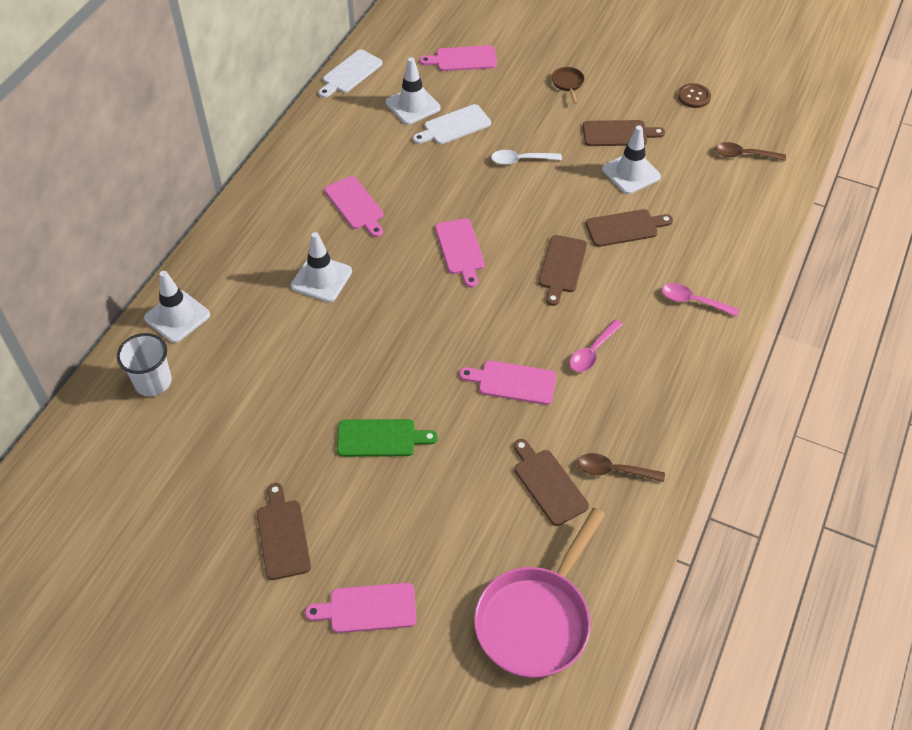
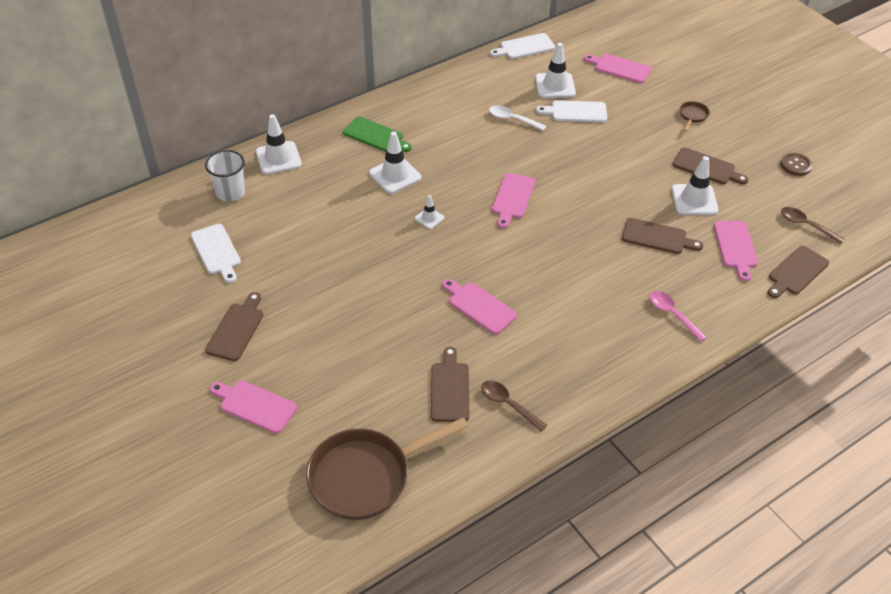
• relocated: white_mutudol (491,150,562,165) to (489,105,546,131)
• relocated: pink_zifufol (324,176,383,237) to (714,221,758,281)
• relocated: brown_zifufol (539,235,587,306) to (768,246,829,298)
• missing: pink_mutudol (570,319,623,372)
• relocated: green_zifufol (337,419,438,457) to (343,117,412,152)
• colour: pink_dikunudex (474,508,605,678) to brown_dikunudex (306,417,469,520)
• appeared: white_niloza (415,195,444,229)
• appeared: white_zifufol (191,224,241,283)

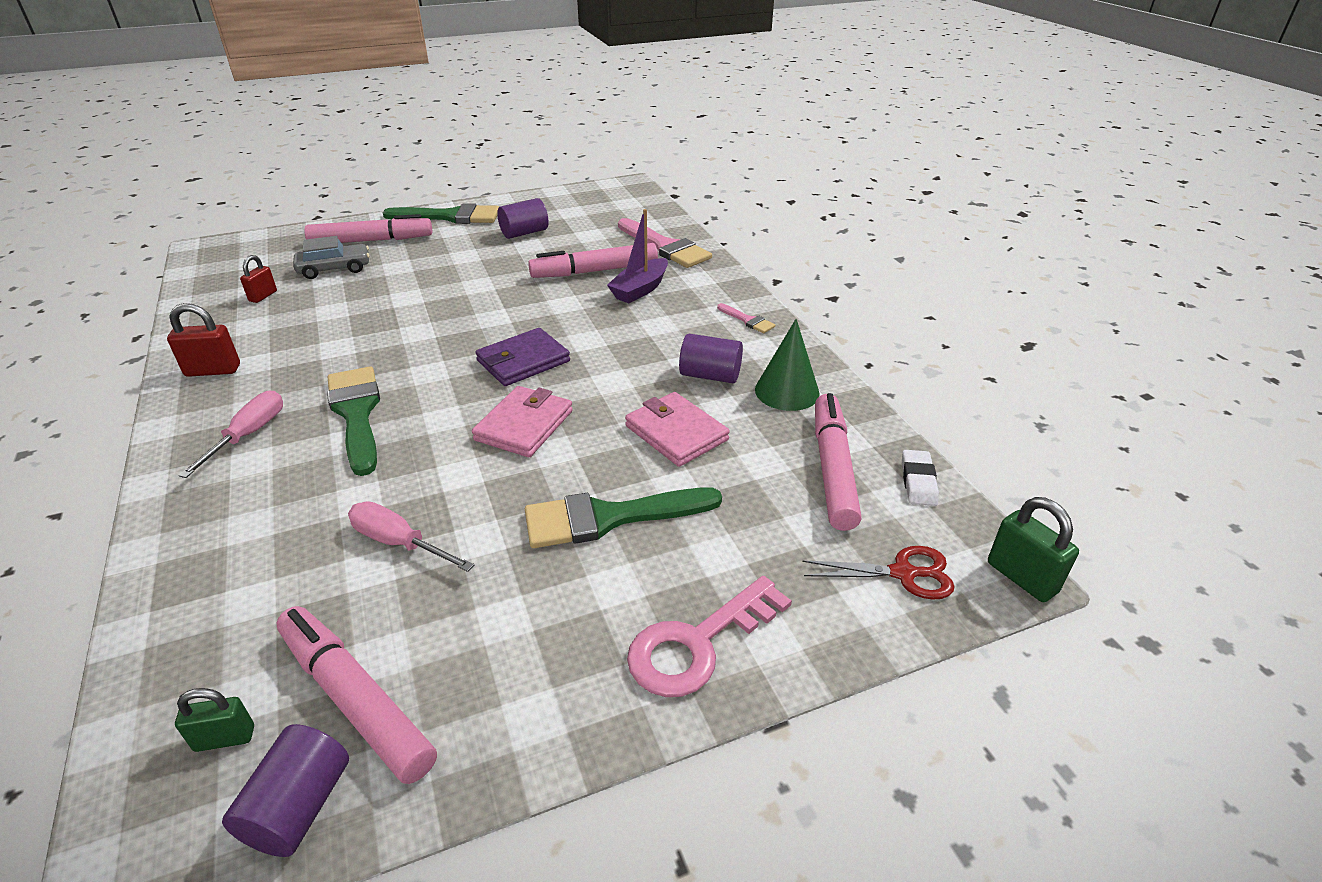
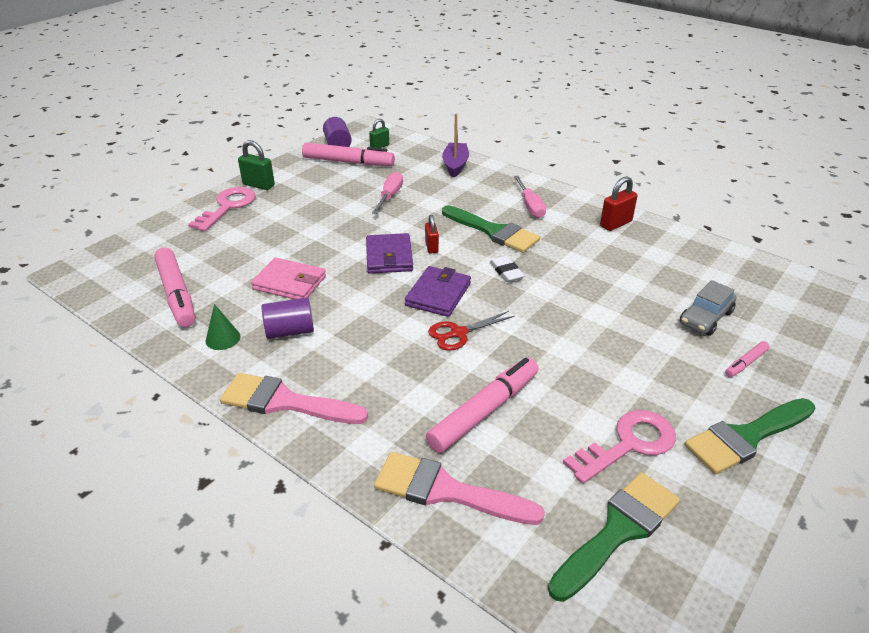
• exchanged: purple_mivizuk (497,198,548,239) to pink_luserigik (563,410,676,484)
• relocated: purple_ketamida (607,209,668,303) to (442,114,469,178)
• size: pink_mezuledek (304,214,432,243) = (725,341,770,377) x0.48
• relocated: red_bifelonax (240,255,277,303) to (425,215,439,254)
• size: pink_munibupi (717,303,775,333) = (220,373,368,424) x2.11
• size: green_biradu (755,319,820,411) = (206,304,240,350) x0.64
• colour: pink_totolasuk (472,386,573,457) to purple_totolasuk (366,233,413,274)
• relocated: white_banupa (902,450,939,506) to (490,256,525,282)
• relocated: green_munibupi (525,487,722,548) to (548,472,680,602)
• relocated: green_bifelonax (988,497,1079,602) to (238,140,275,190)
• spun: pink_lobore (348,501,474,572) = (372,172,403,214) 75 degrees counterclockwise
• relocated: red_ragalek (802,546,955,600) to (428,311,515,351)

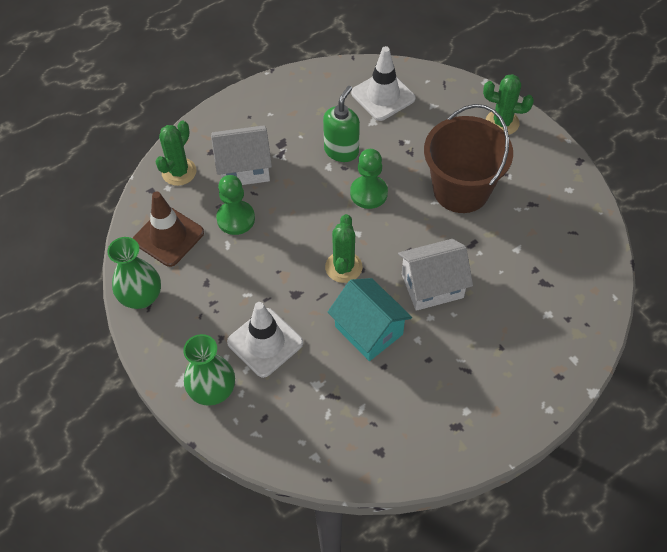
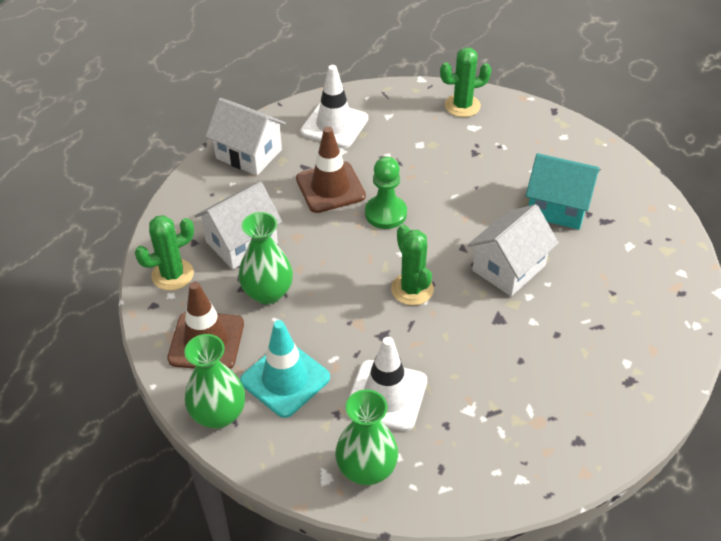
• exchanged: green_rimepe (323,86,360,162) to brown_niloza (296,127,366,213)
• missing: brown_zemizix (424,104,513,213)
• spun: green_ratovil (155,121,196,186) = (135,215,194,291) 60 degrees clockwise
• exchanged: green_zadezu (216,175,255,235) to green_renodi (238,212,293,305)
• relocated: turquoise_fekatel (328,278,412,361) to (526,153,599,230)
• appeared: white_fekatel (205,98,286,176)
• appeared: turquoise_niloza (240,320,330,418)

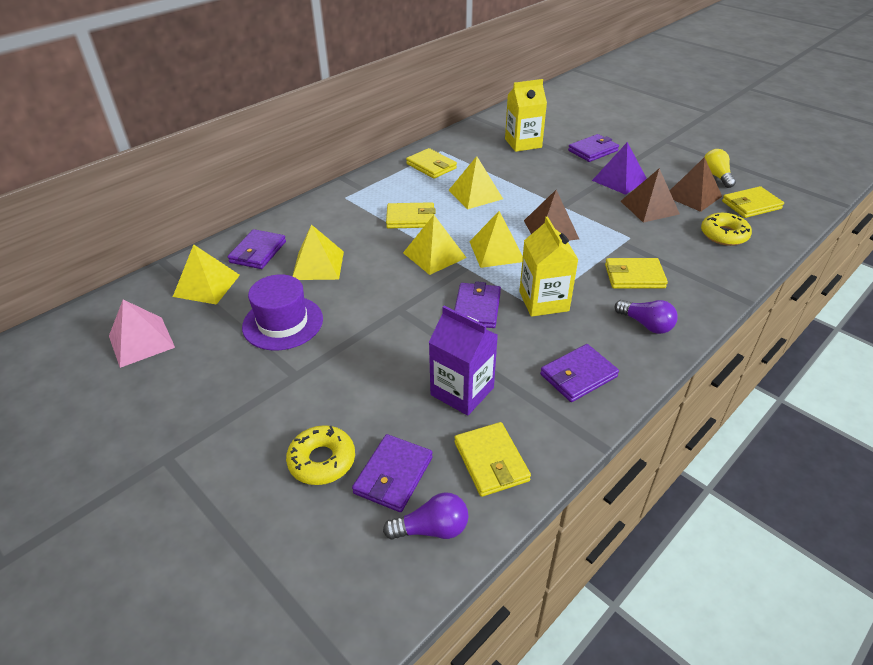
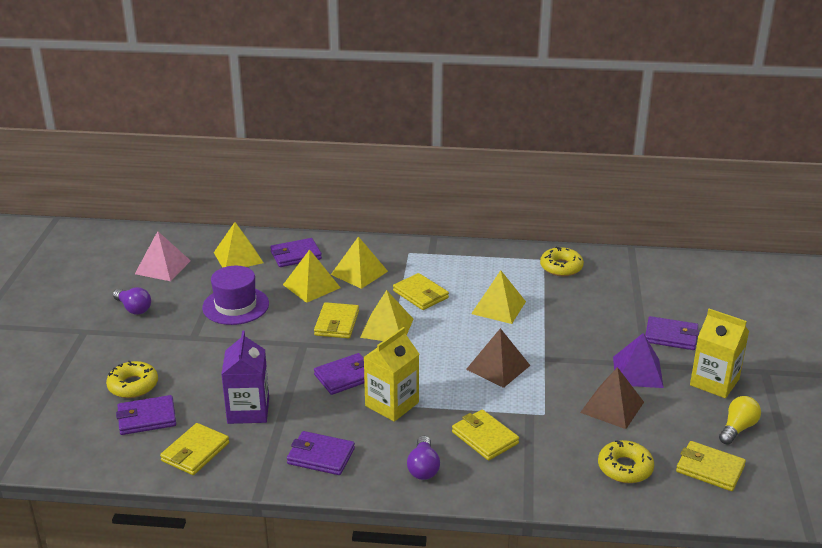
• relocated: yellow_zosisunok (505,79,547,152) to (690,308,749,398)
• relocated: yellow_totolasuk (406,148,457,179) to (314,302,359,338)
• missing: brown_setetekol (670,157,722,212)
• relocated: yellow_setetekol (469,211,523,268) to (331,236,388,289)
• relocated: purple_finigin (383,492,468,540) to (113,287,151,315)
• appeared: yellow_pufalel (540,247,584,276)

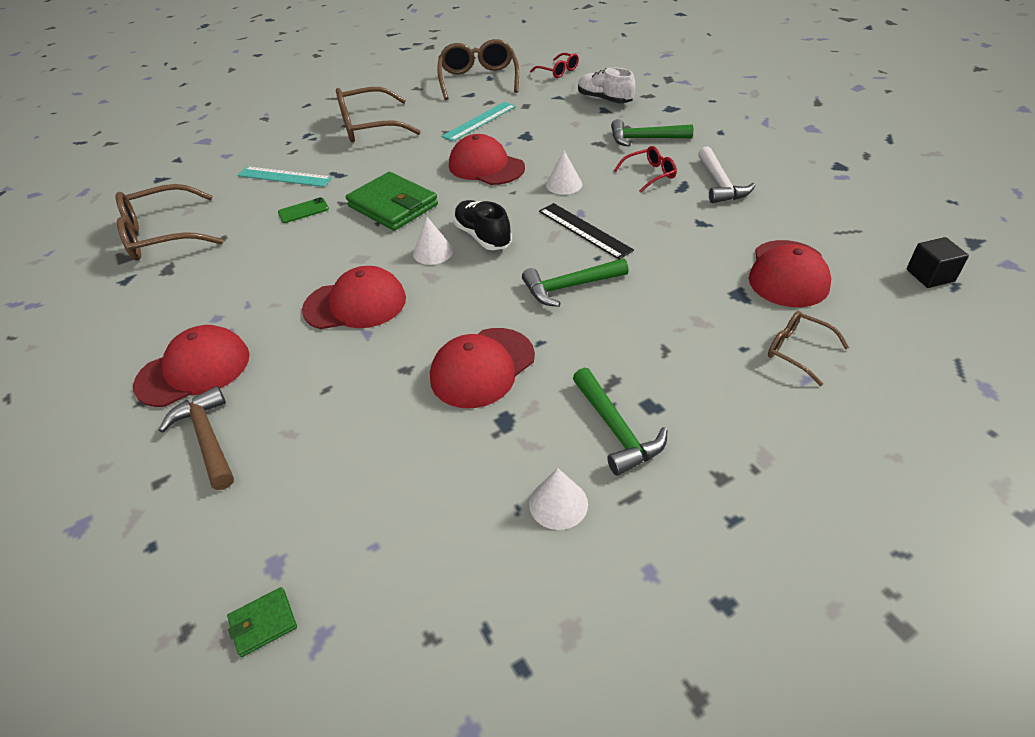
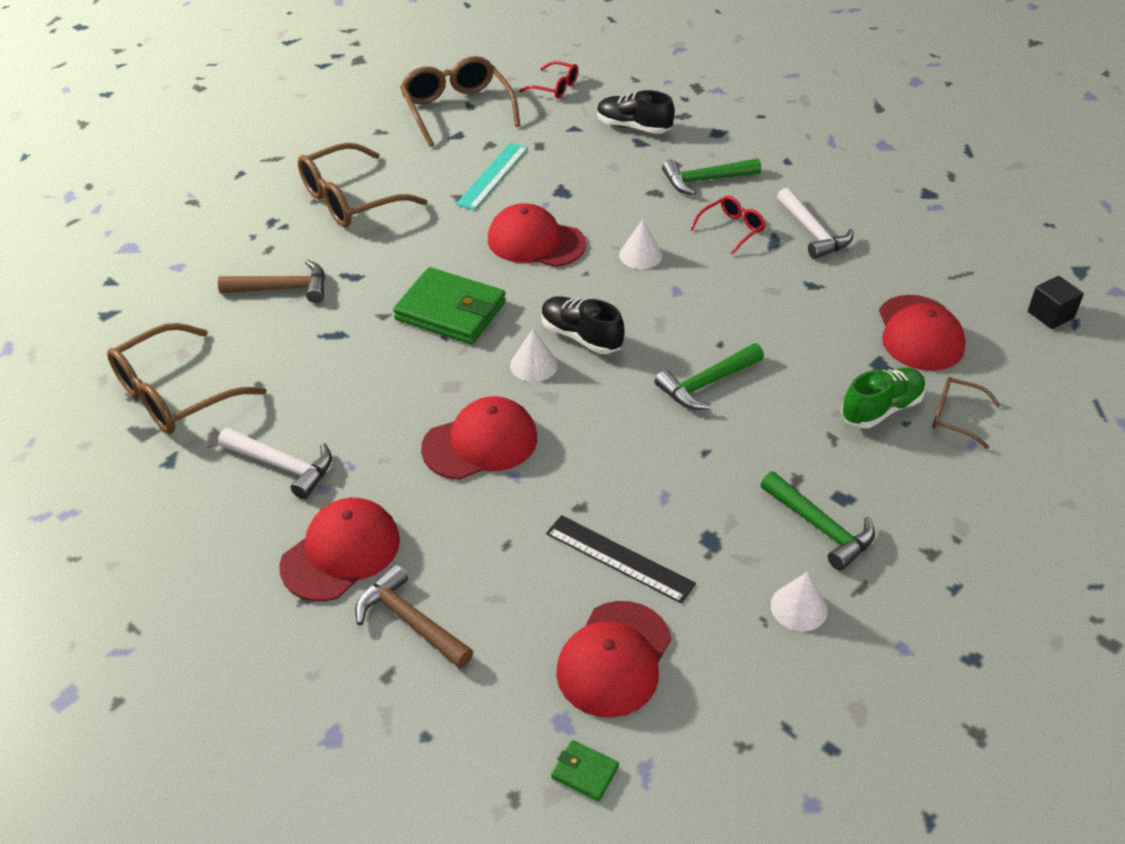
• colour: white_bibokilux (578,67,635,103) to black_bibokilux (597,90,675,134)
• exchanged: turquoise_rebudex (237,166,333,187) to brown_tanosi (218,260,325,303)
• missing: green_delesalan (278,197,329,223)
• relocated: black_rebudex (539,203,634,259) to (546,515,696,604)
• relocated: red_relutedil (430,328,535,408) to (556,601,671,718)
• spun: green_totolasuk (227,587,297,657) = (551,740,619,802) 75 degrees clockwise
• appeared: green_bibokilux (841,368,925,428)
• appeared: white_tanosi (218,428,332,499)

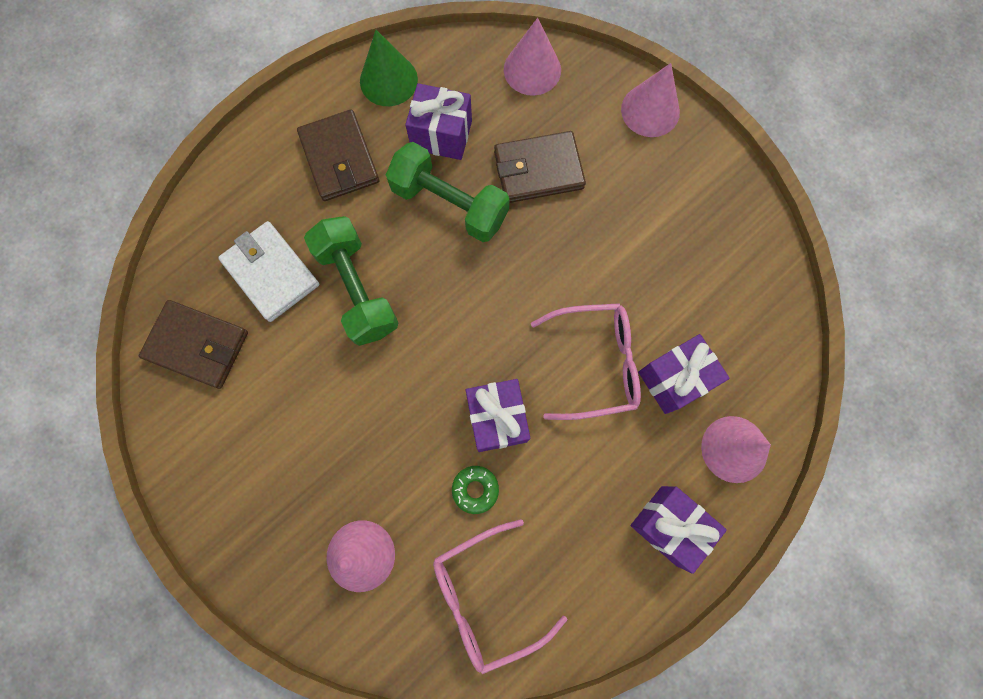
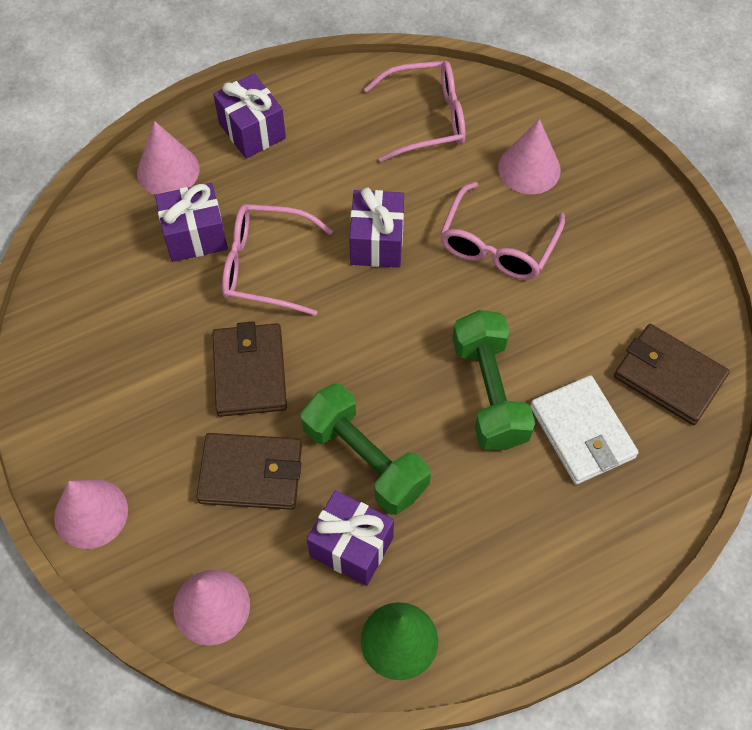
• relocated: brown_totolasuk (297,110,379,201) to (213,321,287,417)
• missing: green_pufalel (452,466,499,514)
• appeared: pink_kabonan (440,182,565,280)

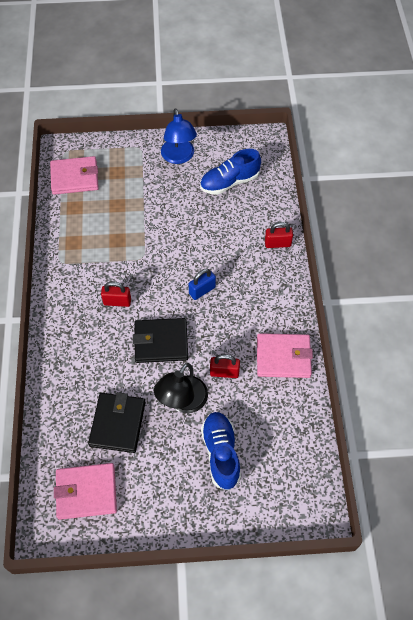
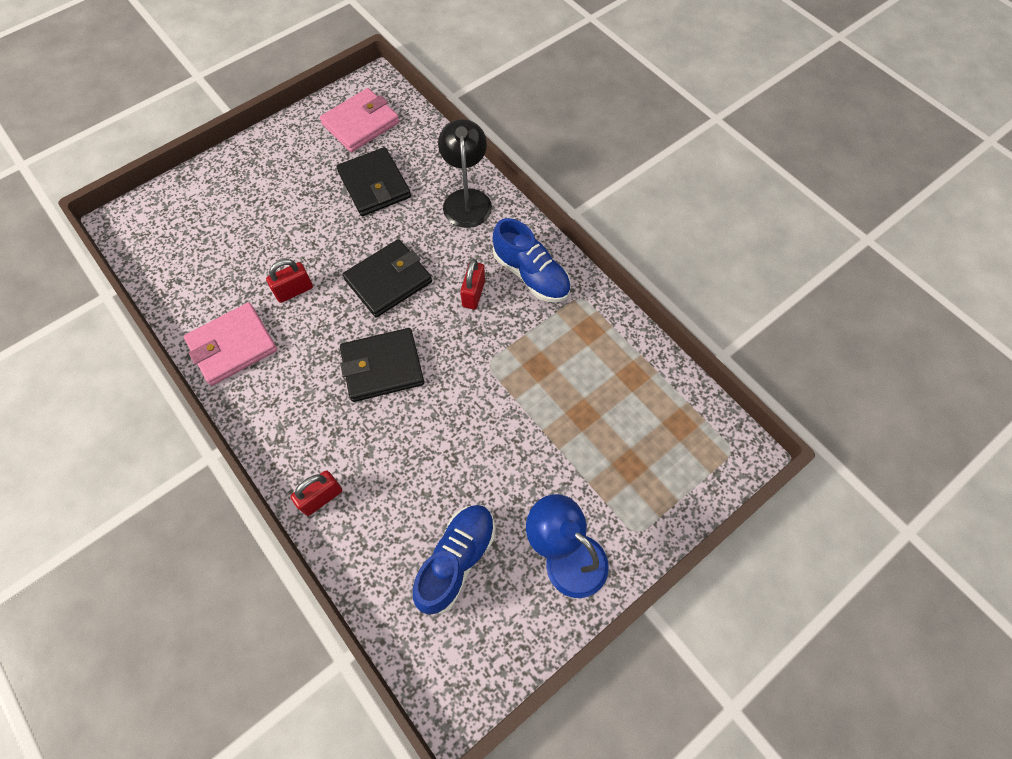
• missing: pink_totolasuk (50,156,99,195)
• exchanged: blue_bifelonax (189,268,216,300) to black_totolasuk (340,328,424,402)
• spun: red_bifelonax (101,281,131,307) = (460,259,485,309) 45 degrees counterclockwise
• relocated: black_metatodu (154,363,208,413) to (438,119,492,228)
• relocated: blue_bibokilux (201,412,241,490) to (493,218,571,302)

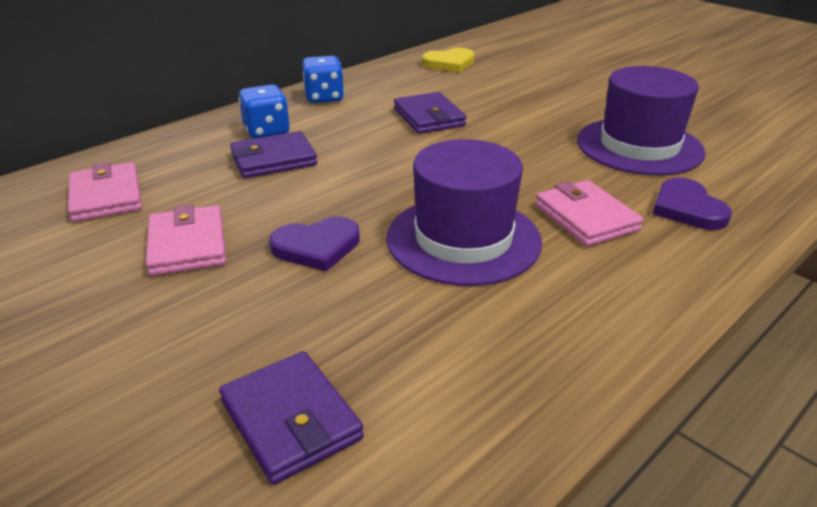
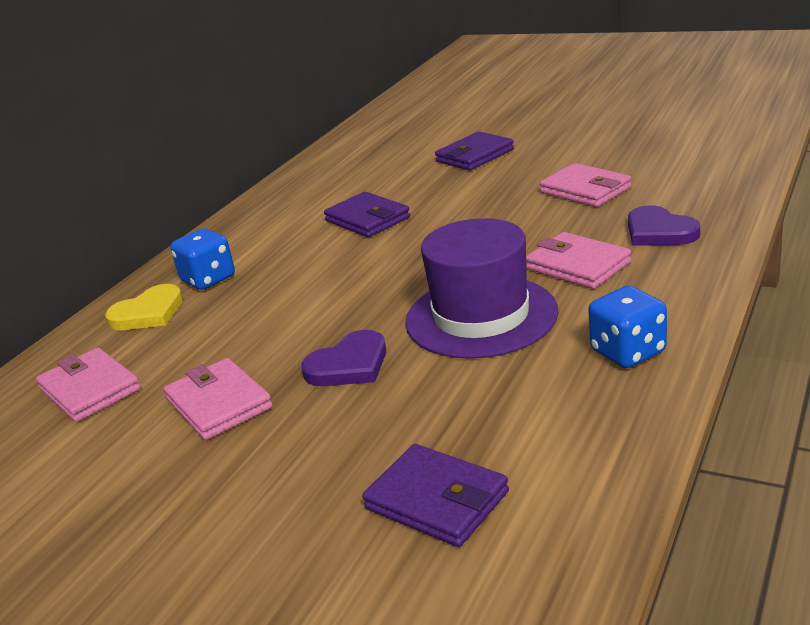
• relocated: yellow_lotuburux (422,48,475,72) to (105,284,183,330)
• relocated: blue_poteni (302,56,344,103) to (588,286,667,368)
• exchanged: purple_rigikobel (577,66,706,175) to pink_totolasuk (540,163,631,207)
• relocated: purple_totolasuk (230,131,317,178) to (435,132,514,171)

